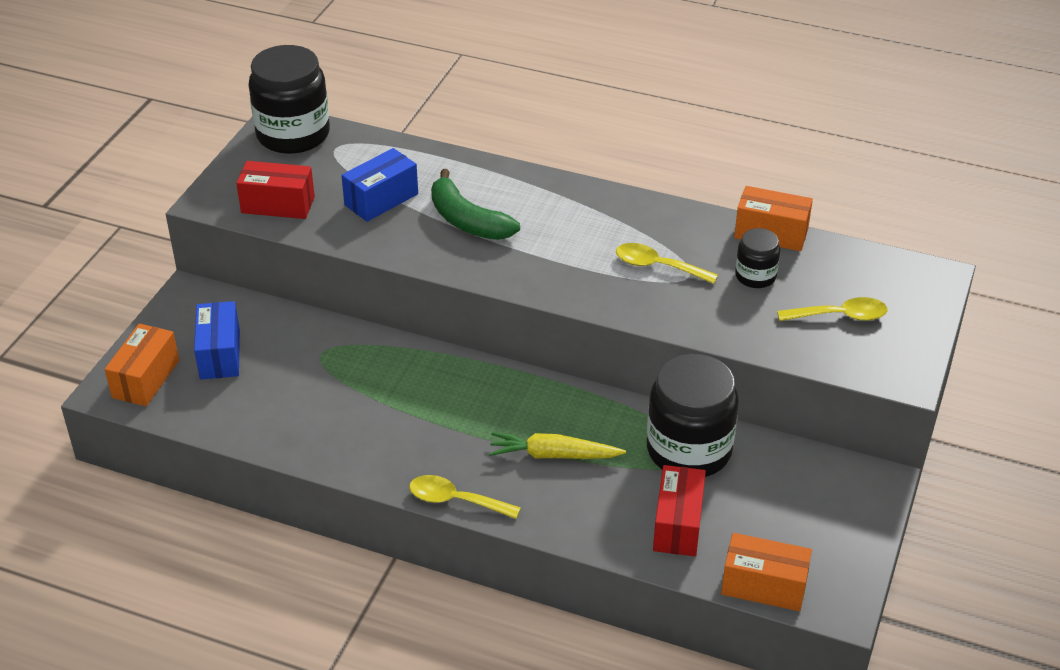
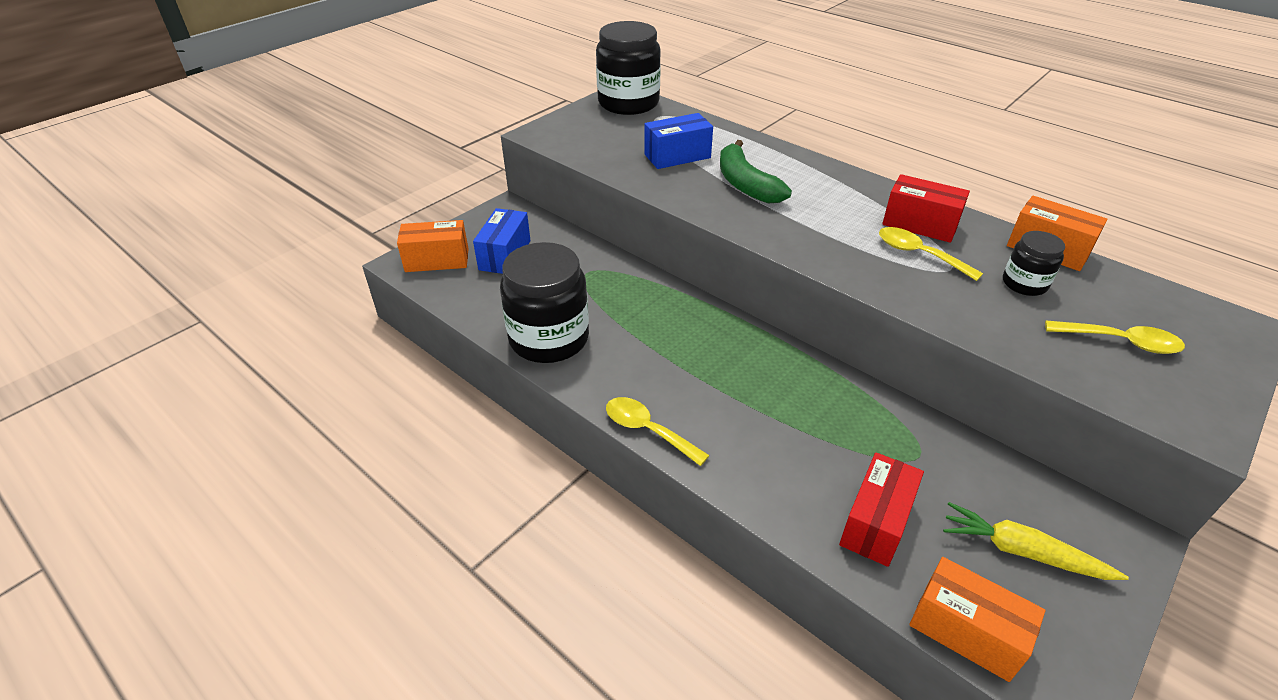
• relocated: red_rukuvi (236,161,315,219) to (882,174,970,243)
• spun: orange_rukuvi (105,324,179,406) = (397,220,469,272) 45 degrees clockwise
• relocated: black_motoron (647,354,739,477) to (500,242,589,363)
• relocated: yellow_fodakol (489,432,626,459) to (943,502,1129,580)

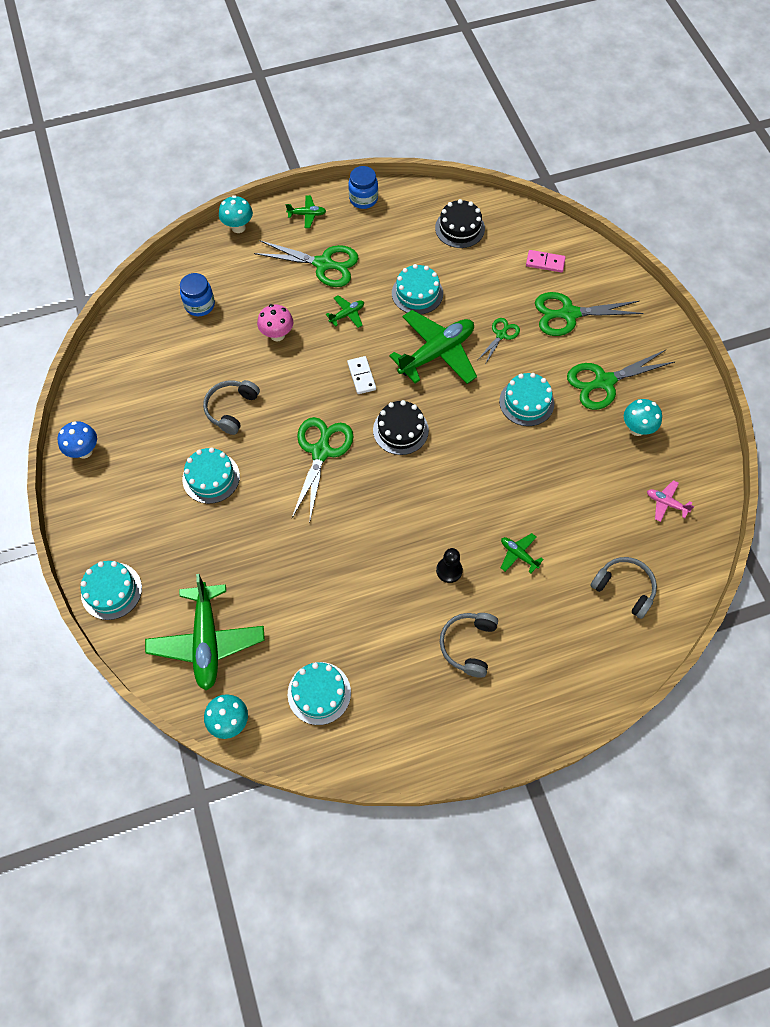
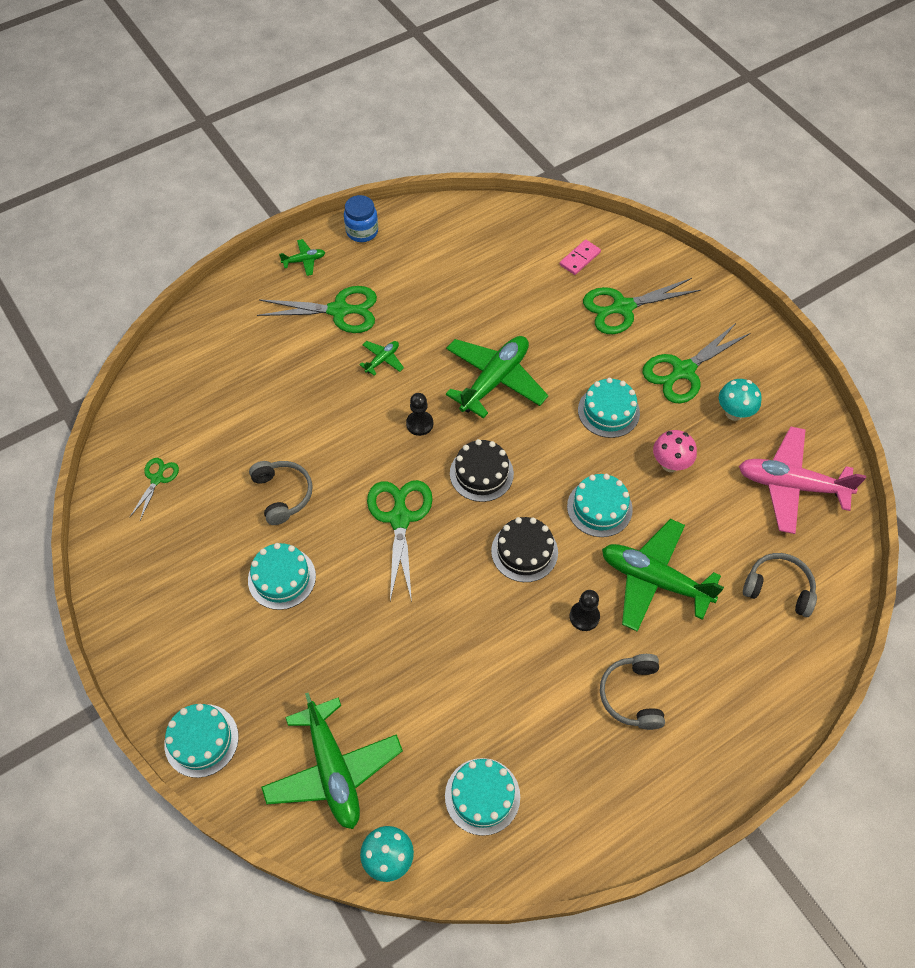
• missing: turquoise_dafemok (219,195,253,233)
• relocated: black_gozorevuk (435,199,485,248) to (491,517,558,582)
• spun: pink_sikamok (526,250,566,272) = (560,240,601,275) 45 degrees counterclockwise
• relocated: turquoise_gozorevuk (392,264,443,315) to (567,474,633,537)
• missing: blue_motoron (180,273,215,316)
• relocated: pink_dafemok (257,304,293,342) to (653,430,697,472)
• relocated: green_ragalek (479,318,520,363) to (130,458,179,520)
• exchanged: white_sikamok (347,356,376,394) to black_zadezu (406,393,433,436)
• spun: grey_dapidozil (203,380,260,435) = (249,461,313,525) 150 degrees clockwise
• missing: blue_dafemok (58,421,97,458)
• size: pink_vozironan (647,480,694,522) = (739,426,866,534) x2.23
• size: green_vozironan (501,533,544,573) = (602,519,724,632) x2.23

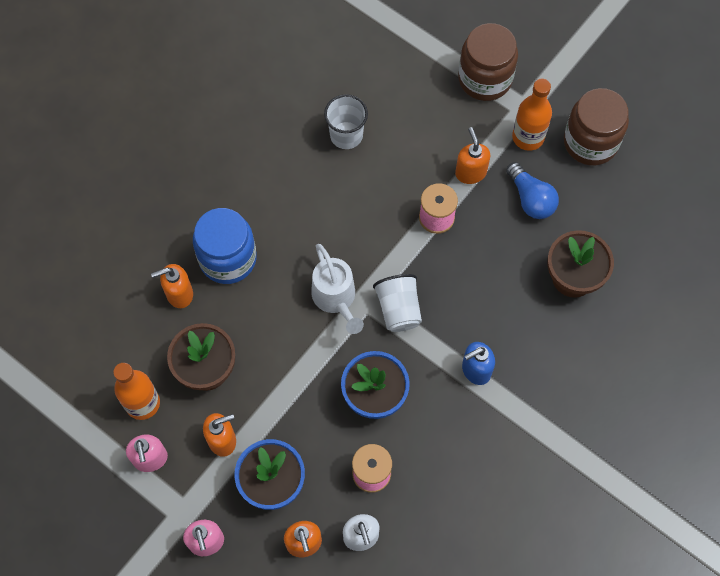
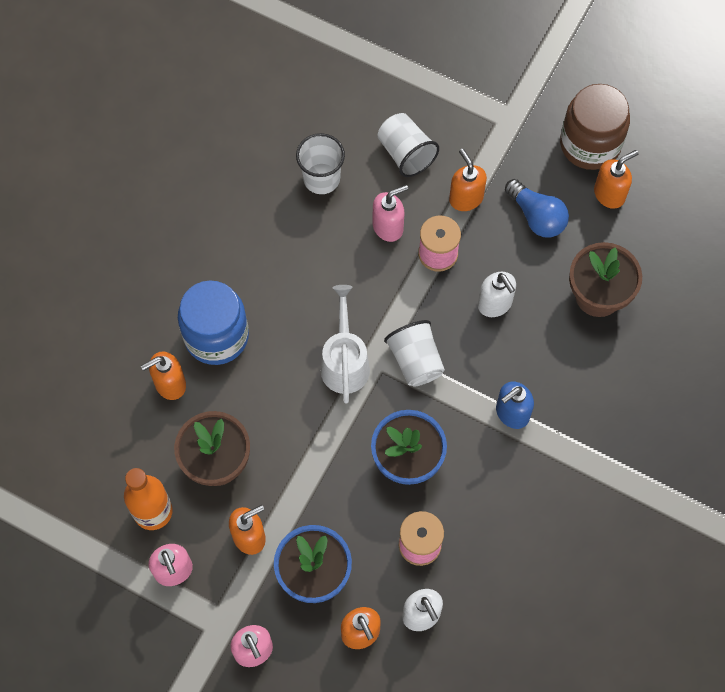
• missing: brown_motoron (458,23,518,101)
• missing: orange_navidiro (512,79,552,151)
• spun: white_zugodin (311,244,364,334) = (321,285,370,404) 150 degrees counterclockwise
• appeared: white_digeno (378,113,439,177)
• appeared: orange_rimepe (594,150,638,209)
• appeared: pink_rimepe (372,185,408,242)
• appeared: white_rimepe (478,272,516,317)

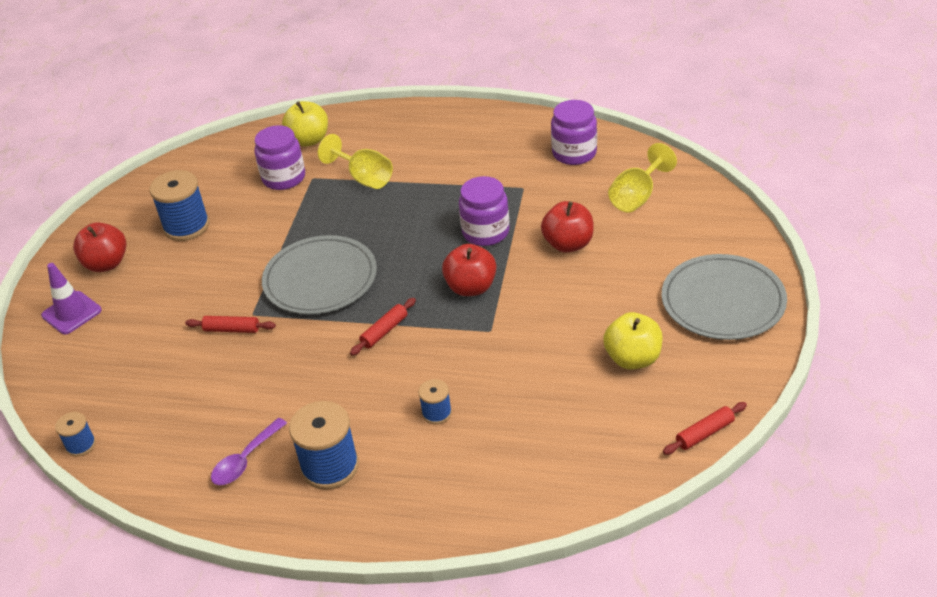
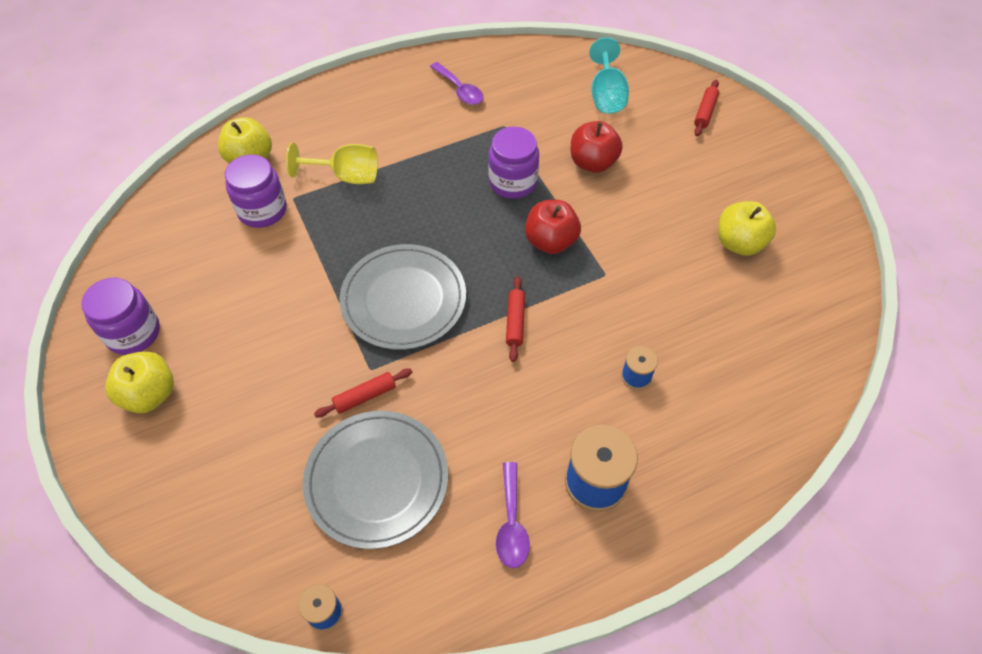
• relocated: purple_motoron (551,100,597,165) to (81,278,160,355)
• colour: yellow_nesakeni (608,143,677,213) to turquoise_nesakeni (589,37,629,114)
• missing: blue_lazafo (150,170,210,241)
• colour: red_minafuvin (73,222,126,272) to yellow_minafuvin (105,351,174,413)
• relocated: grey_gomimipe (662,254,787,340) to (303,411,448,549)
• missing: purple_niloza (41,263,102,335)
• relocated: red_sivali (663,402,747,455) to (694,80,719,136)
• appeared: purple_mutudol (430,62,483,105)

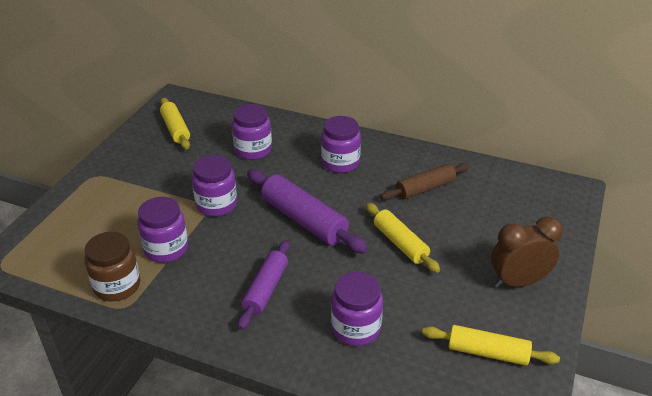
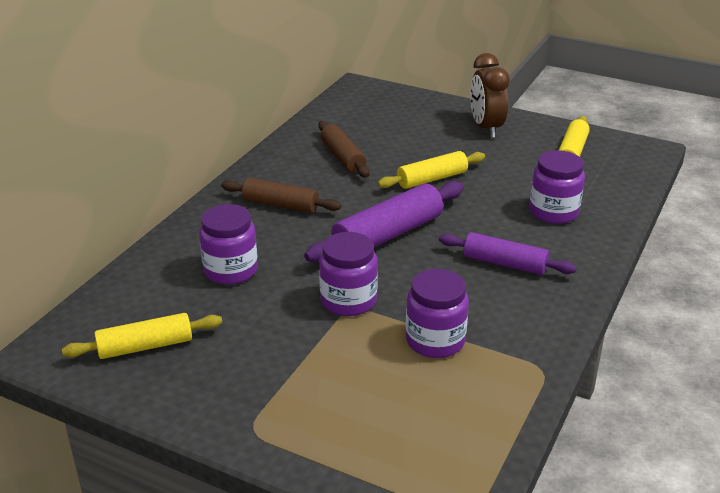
• exchanged: purple_motoron (321,116,361,173) to brown_sivali (221,178,342,213)
• missing: brown_motoron (84,232,140,302)

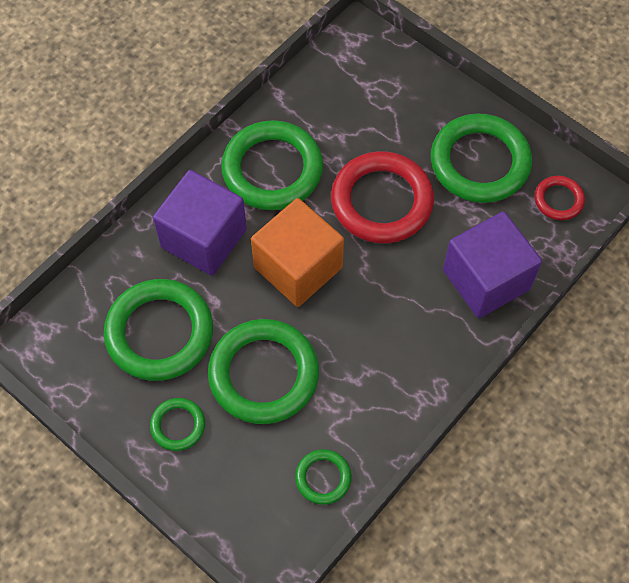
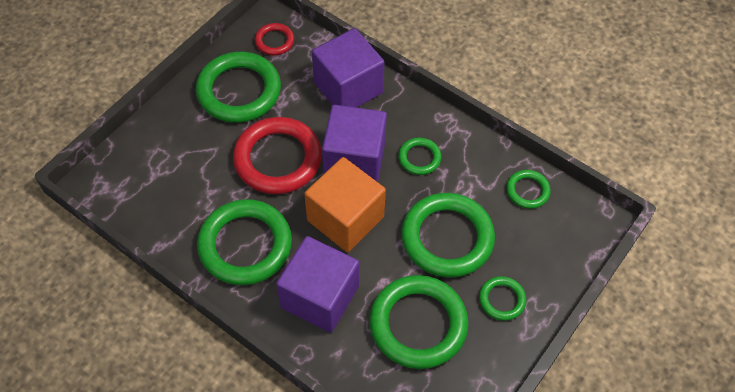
• appeared: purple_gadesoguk (322,105,387,182)
• appeared: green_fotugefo (398,138,441,175)

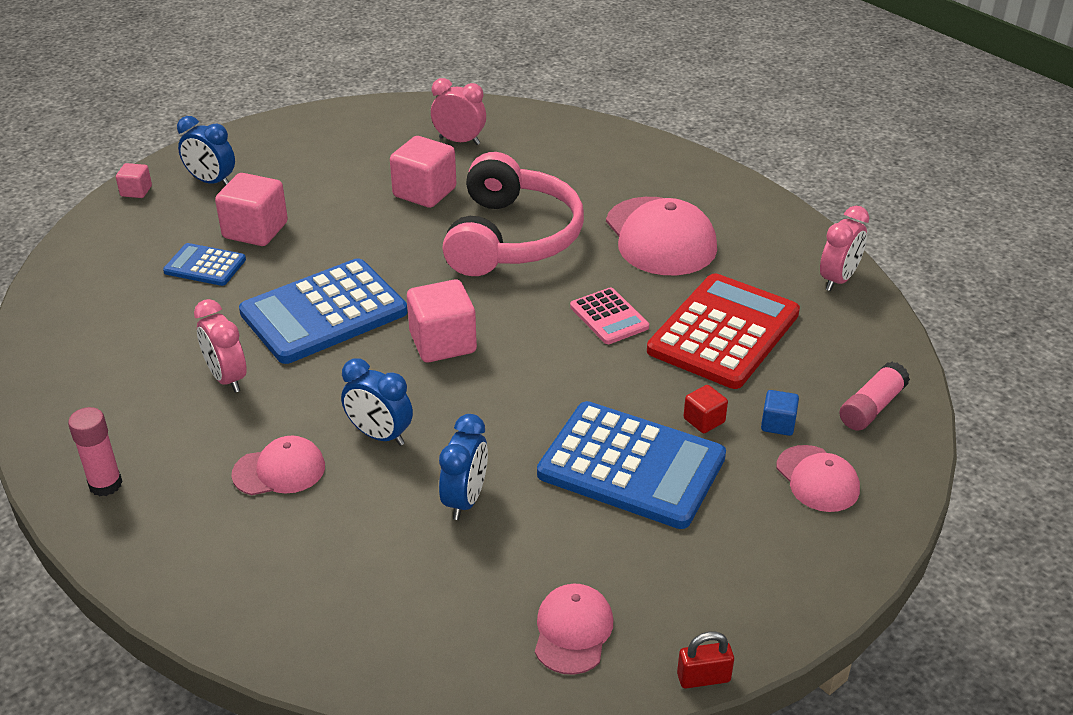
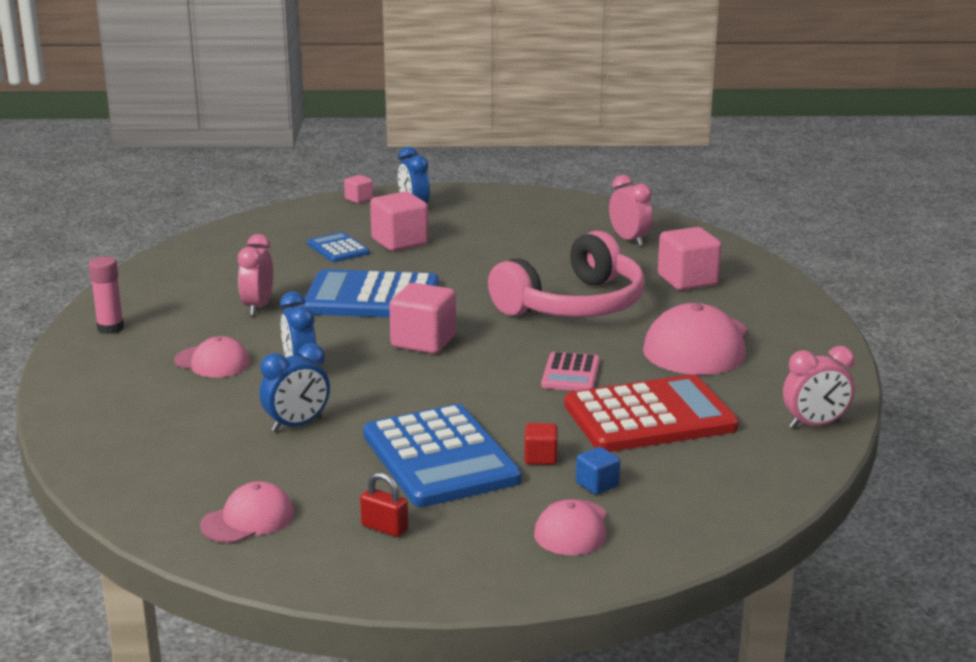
• relocated: pink_gadesoguk (390,136,457,208) to (658,227,722,290)
• missing: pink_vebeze (839,362,910,431)
• relocated: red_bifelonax (677,631,734,689) to (360,472,408,537)

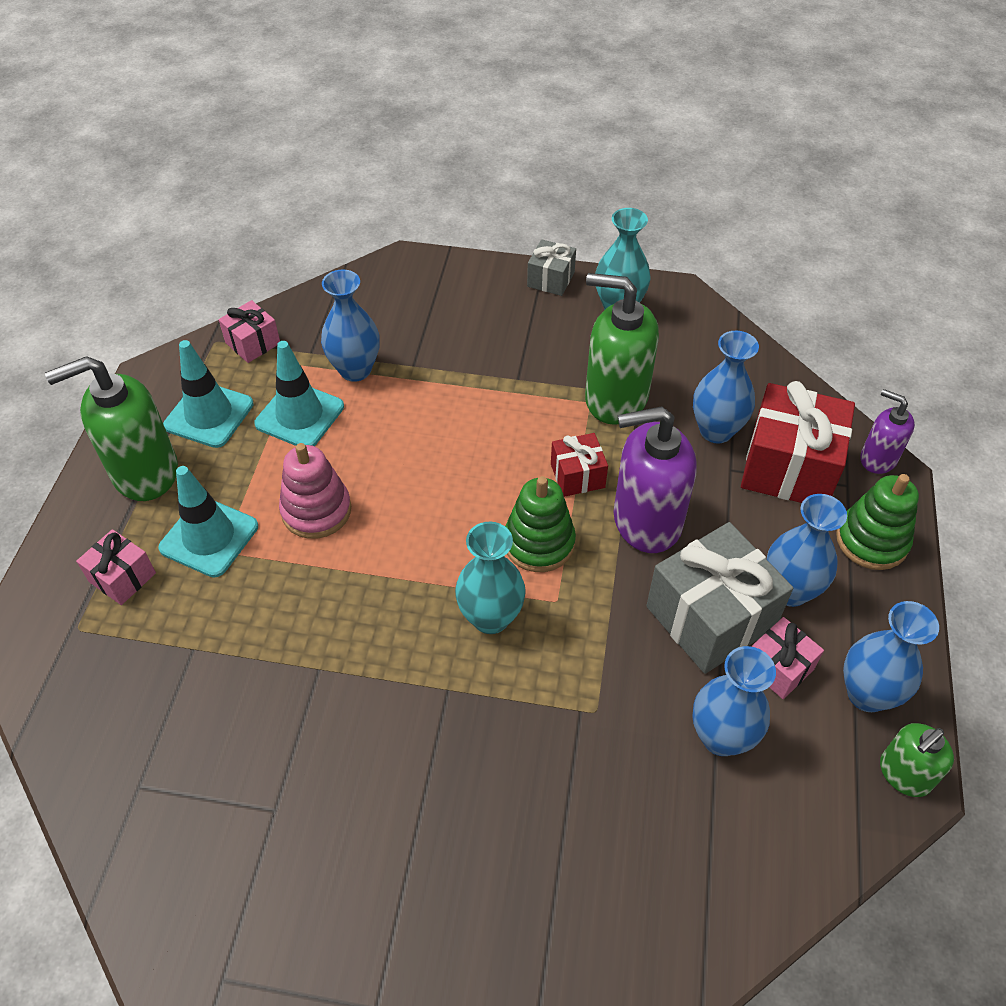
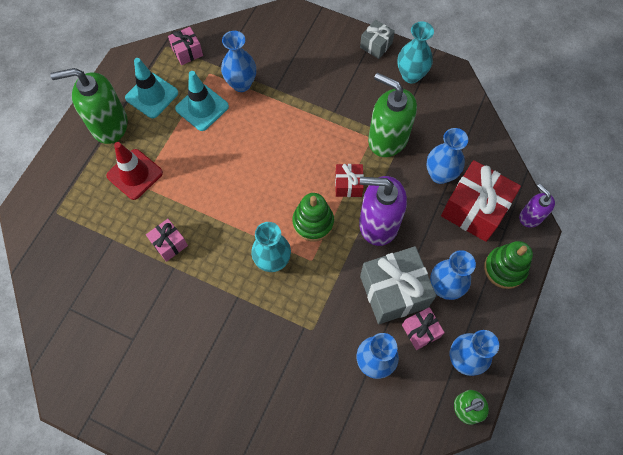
• missing: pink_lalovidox (279,443,351,539)
• colour: turquoise_niloza (158,466,258,578) to red_niloza (106,142,163,200)
• relocated: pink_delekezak (76,529,156,605) to (146,219,188,262)

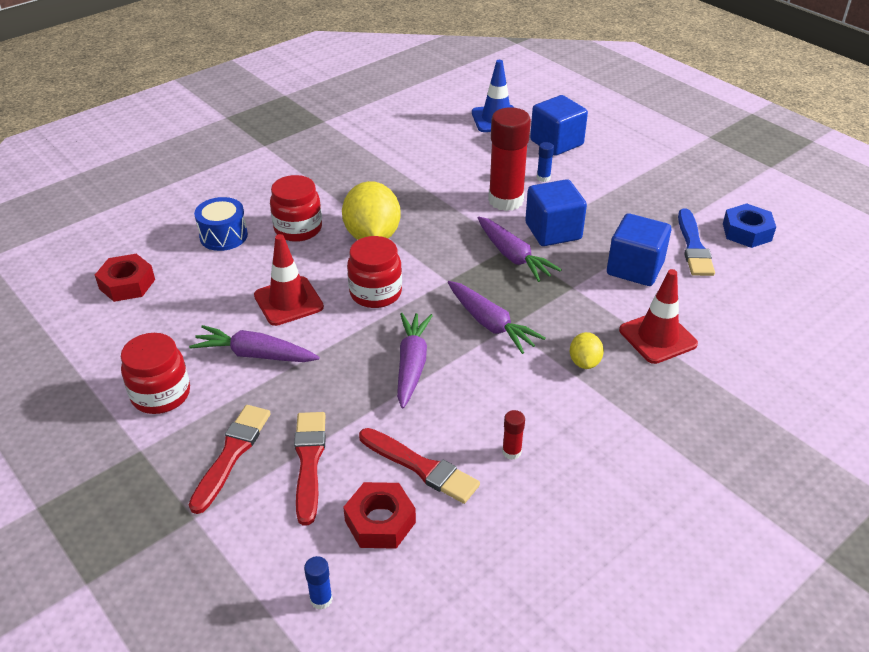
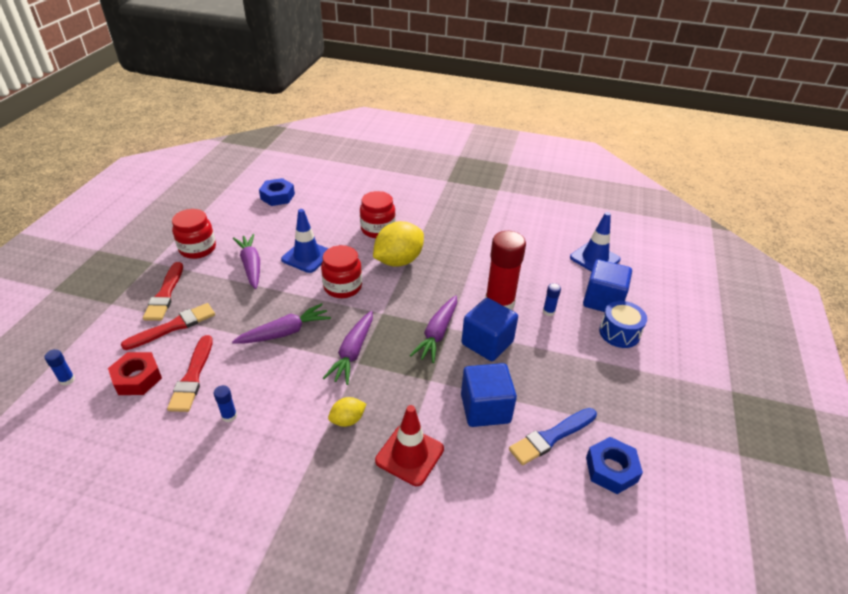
• relocated: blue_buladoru (194,197,248,251) to (599,301,647,348)
• colour: red_niloza (254,234,324,326) to blue_niloza (281,209,329,273)
• colour: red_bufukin (95,254,155,302) to blue_bufukin (259,178,295,206)
• spun: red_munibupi (189,405,271,514) = (143,262,183,321) 105 degrees clockwise
• colour: red_vebeze (502,410,525,460) to blue_vebeze (214,385,237,422)

